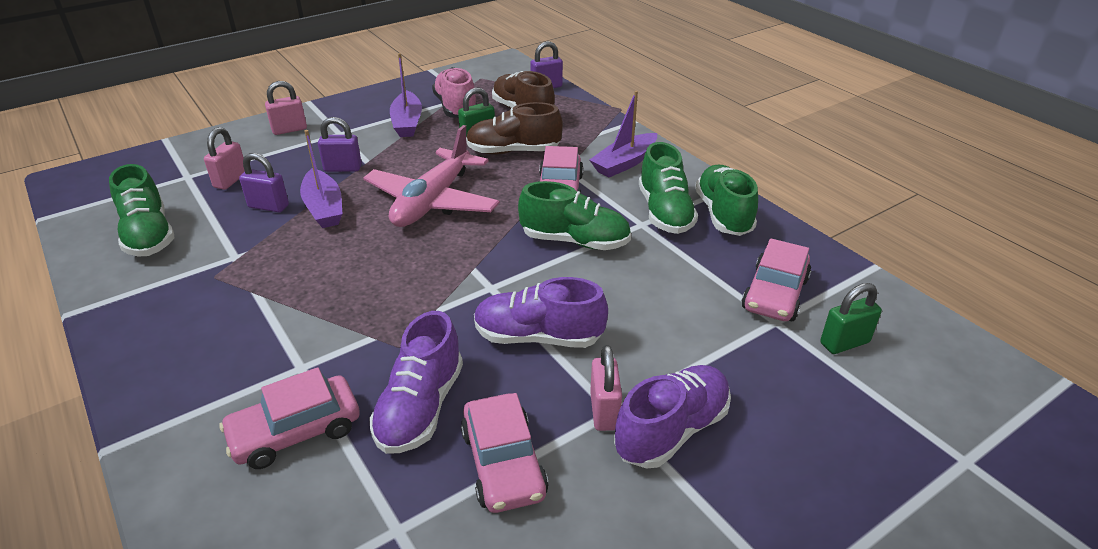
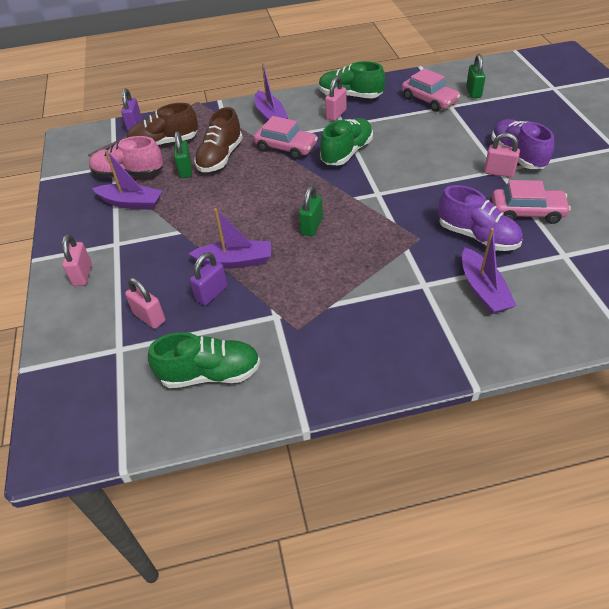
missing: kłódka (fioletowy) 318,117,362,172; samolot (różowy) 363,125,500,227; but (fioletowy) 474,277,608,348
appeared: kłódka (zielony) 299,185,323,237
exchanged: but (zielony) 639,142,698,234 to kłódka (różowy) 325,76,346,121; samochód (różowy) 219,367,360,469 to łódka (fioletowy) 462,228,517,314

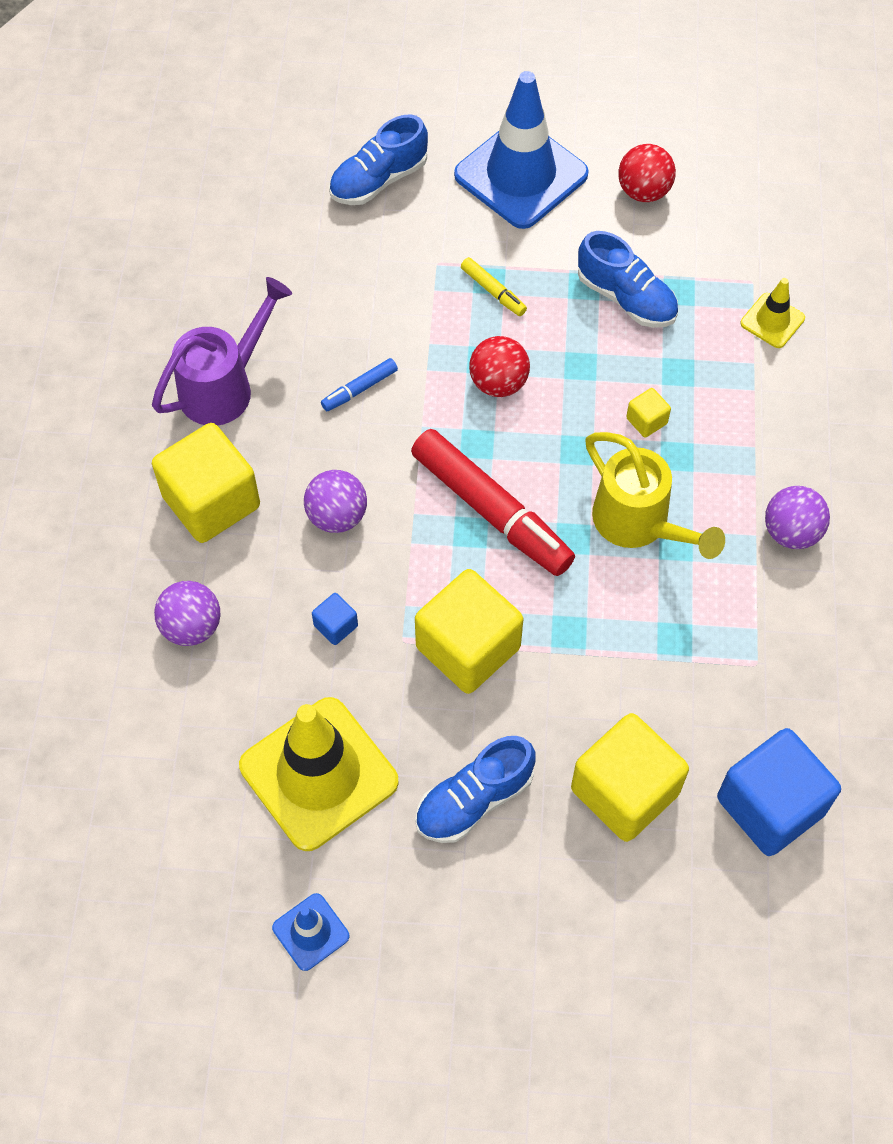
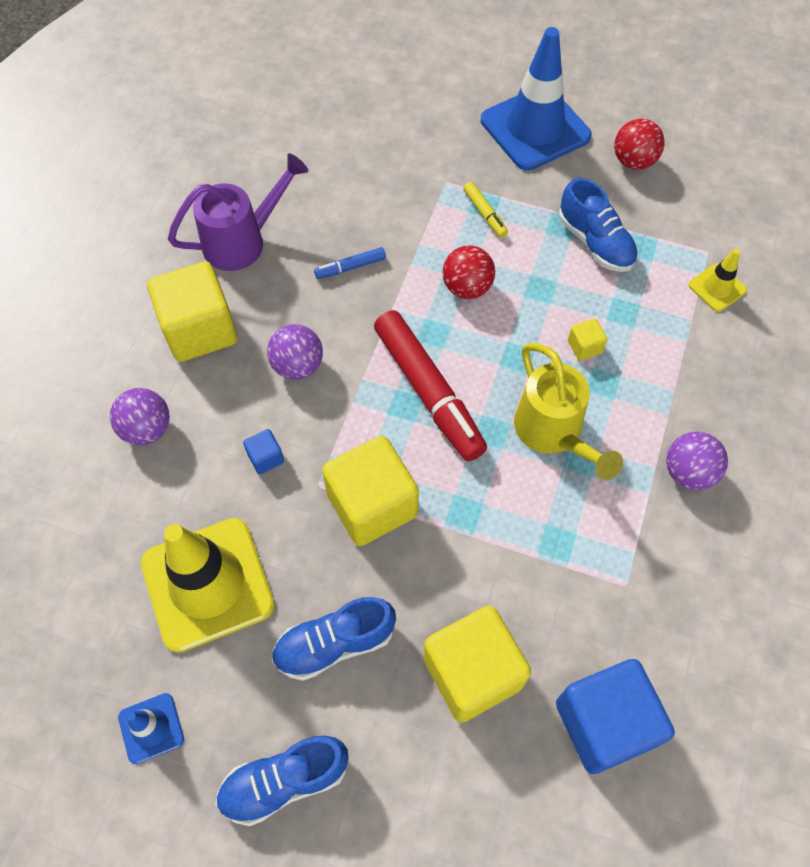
relocated: but (niebieski) 329,114,428,205 to 216,736,349,826

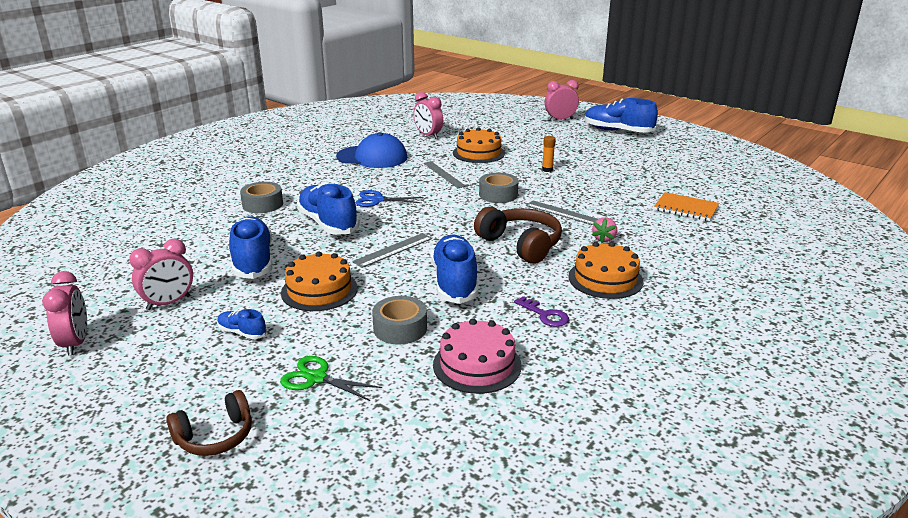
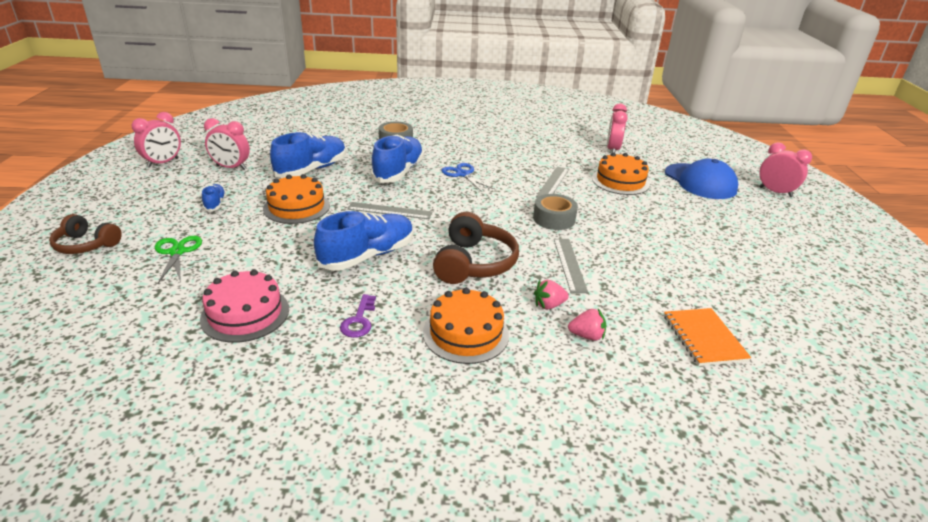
missing: taśma klejąca (szary) 372,296,427,344; klej w sztyfcie (pomarańczowy) 542,136,555,172; but (niebieski) 585,98,658,133
appeared: truskawka (różowy) 568,309,606,341
relocated: czapka (niebieski) 336,132,407,168 to 665,159,738,199

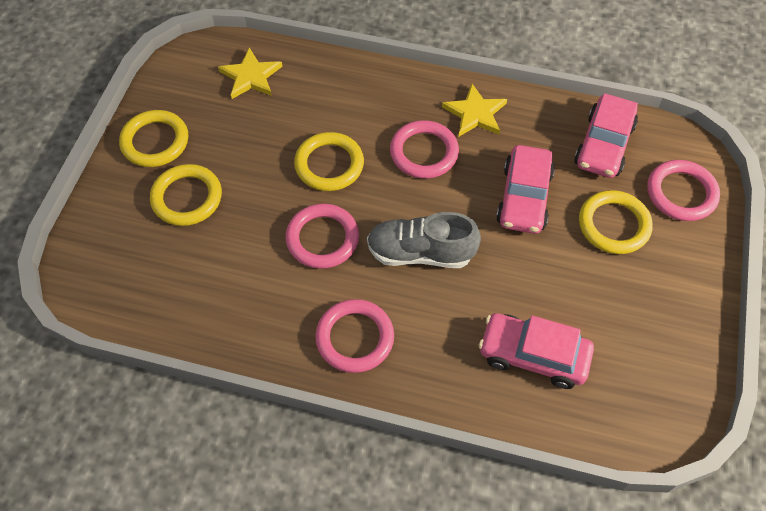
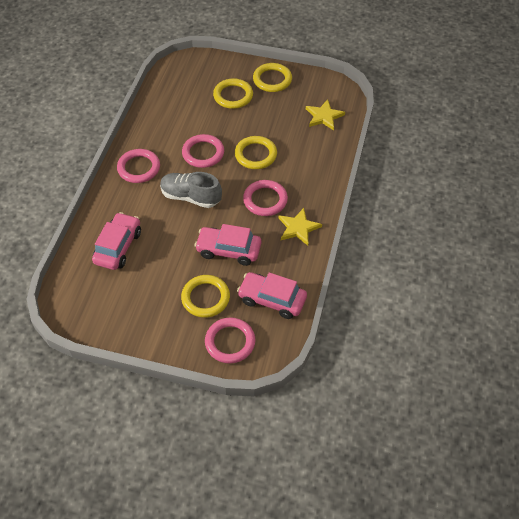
spun: but (szary) 367,212,481,268 = 160,172,222,208 75 degrees counterclockwise

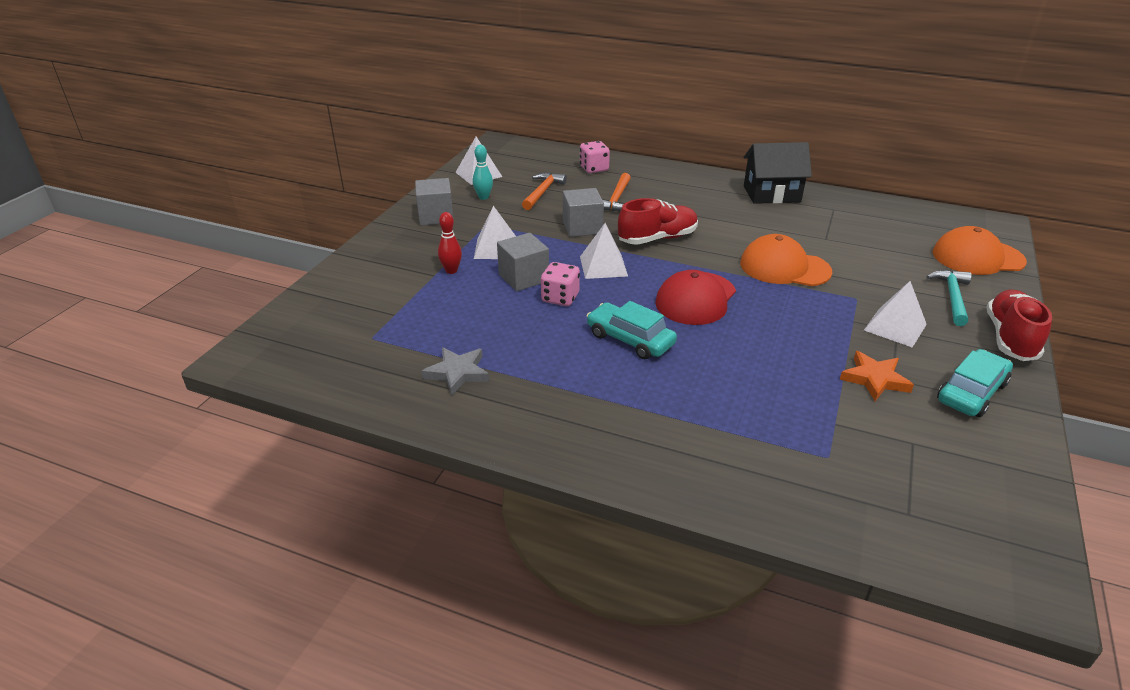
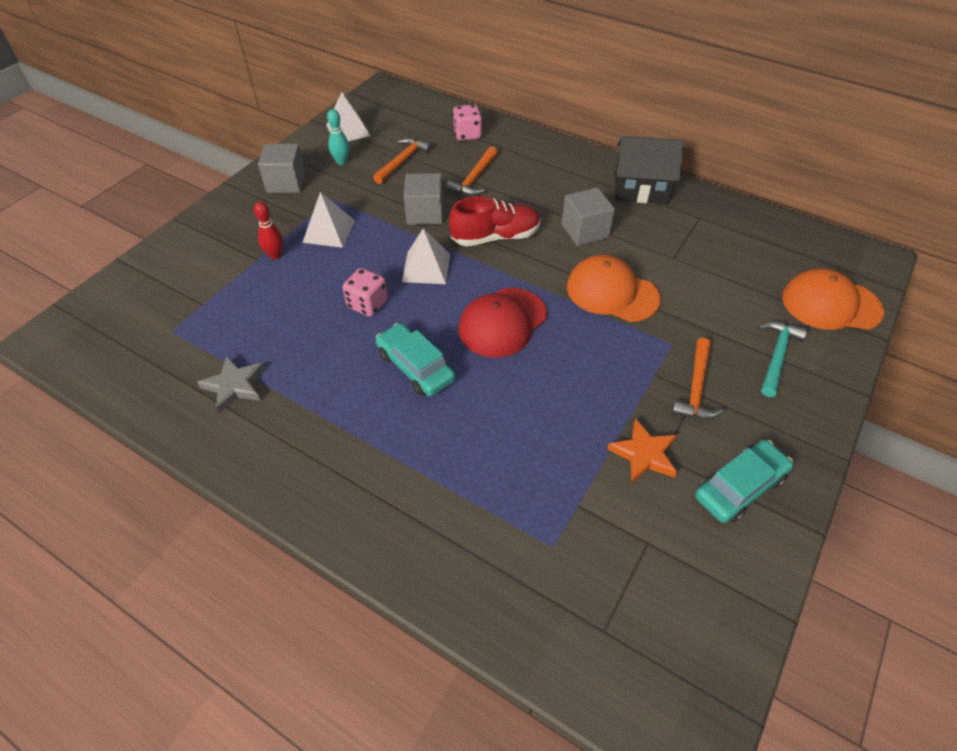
missing: but (czerwony) 986,290,1052,361
relocated: sześcian (szary) 497,233,549,292 to 562,187,615,246
exchanged: piramida (biały) 864,281,927,347 to młotek (pomarańczowy) 671,338,724,420

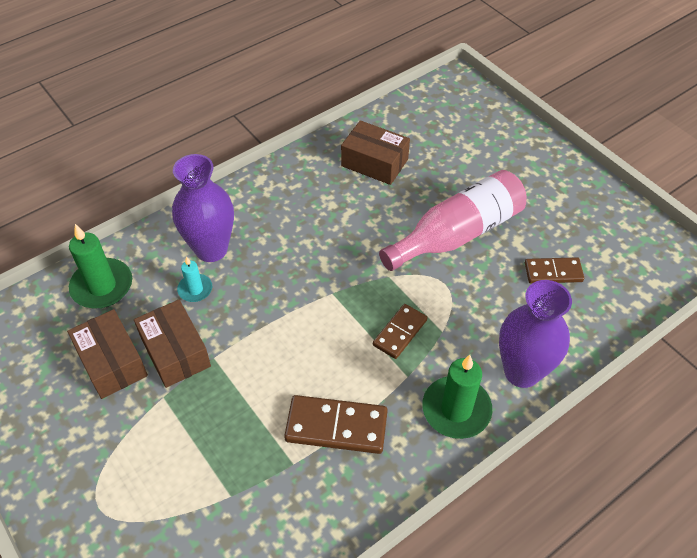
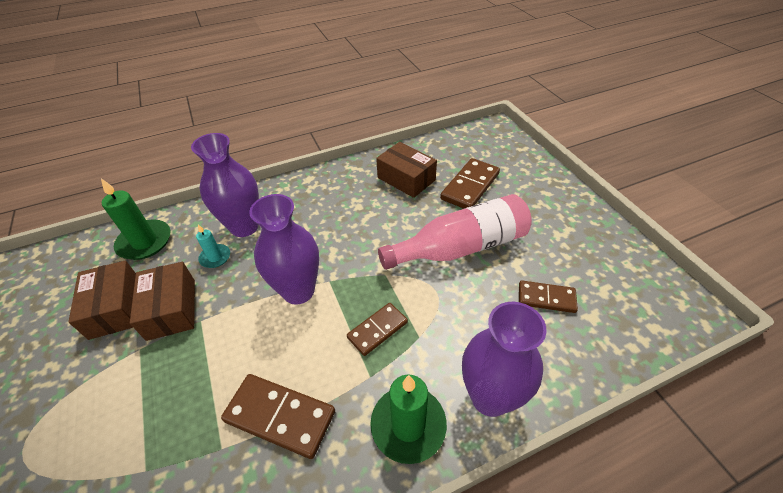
appeared: wazon (fioletowy) 249,194,319,305; kostka domina (brązowy) 440,158,500,209

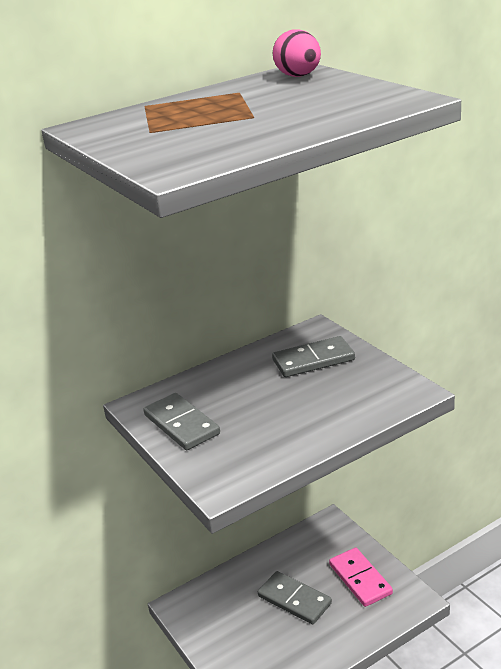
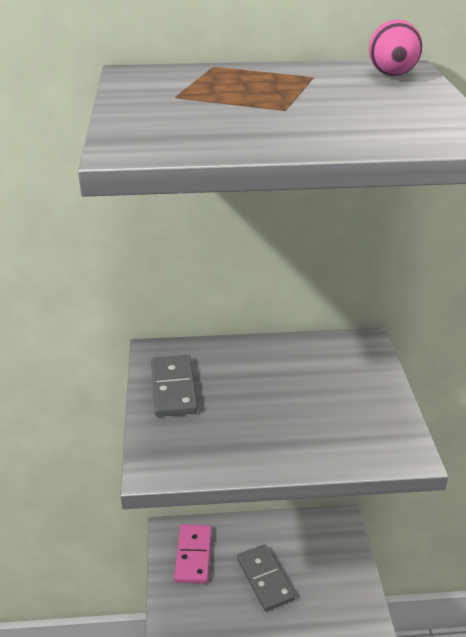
missing: kostka domina (szary) 272,336,355,377
relocated: kostka domina (różowy) 329,548,393,607 to 174,524,212,583

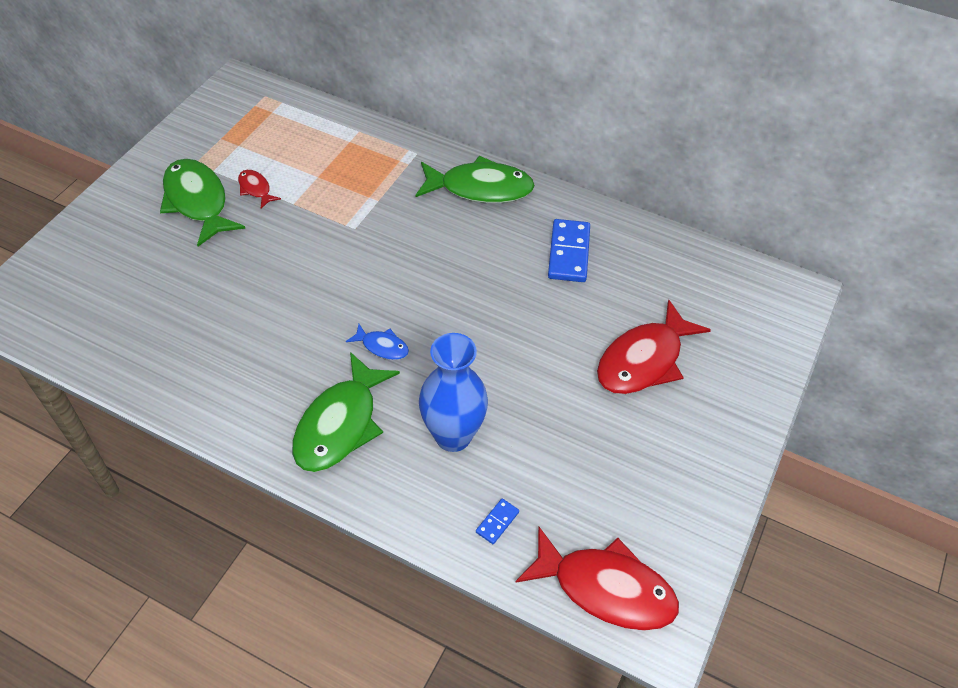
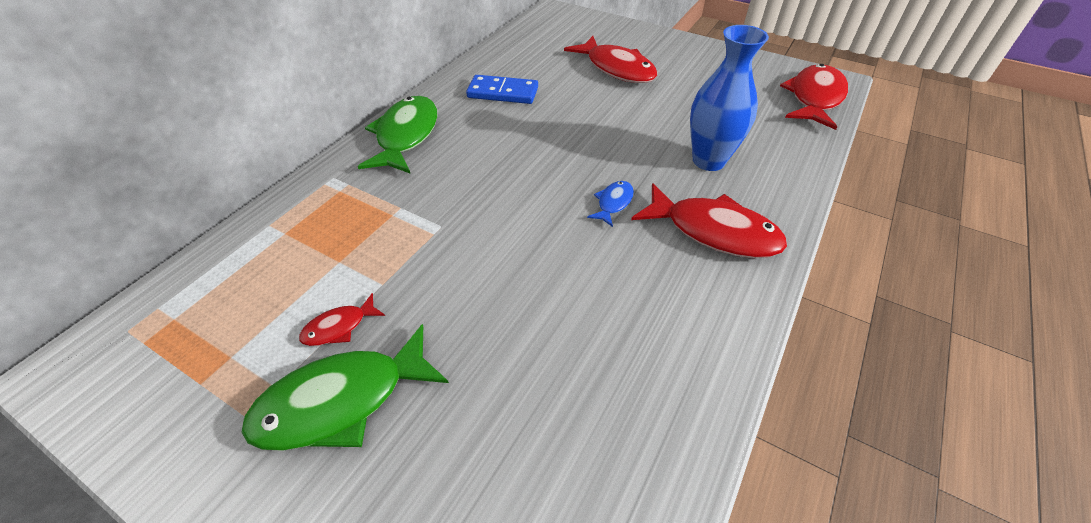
missing: kostka domina (niebieski) 476,499,519,544
colour: ryba (zielony) 292,352,400,472 to ryba (czerwony) 631,183,787,258

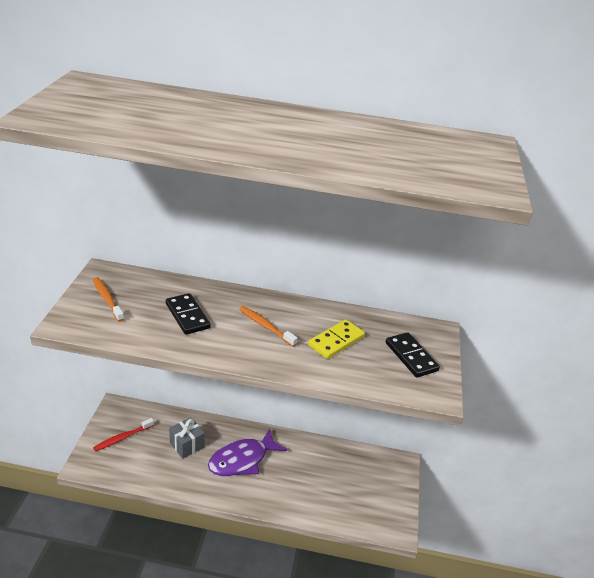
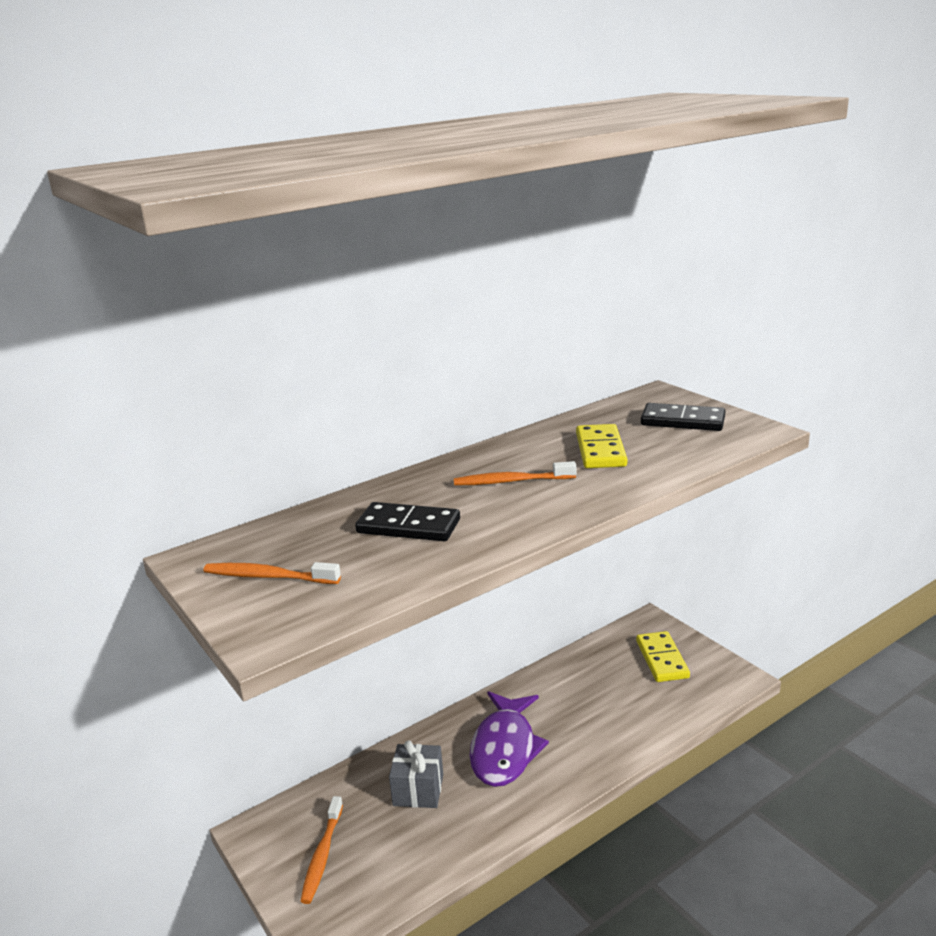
appeared: kostka domina (żółty) 636,631,690,682
colour: szczoteczka do zębów (czerwony) 93,418,154,451 to szczoteczka do zębów (pomarańczowy) 300,796,343,904

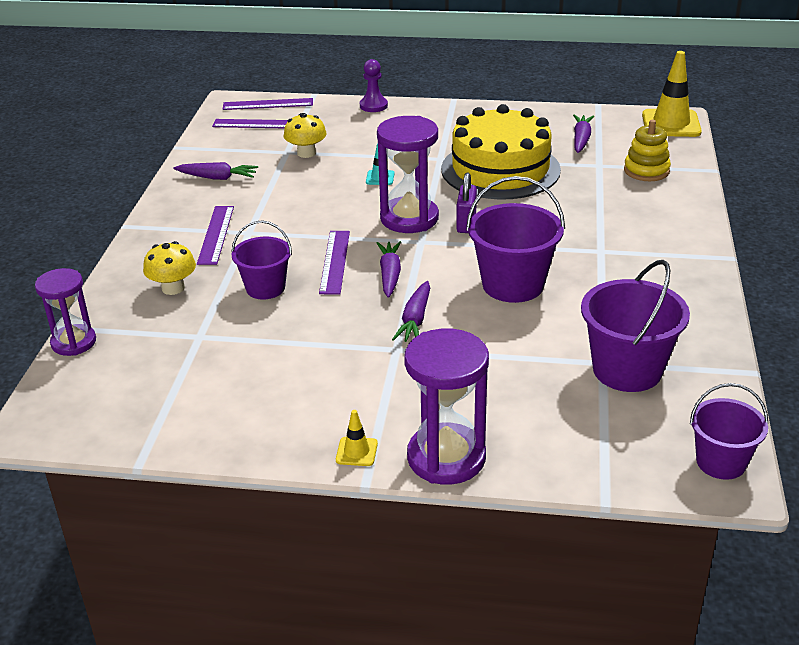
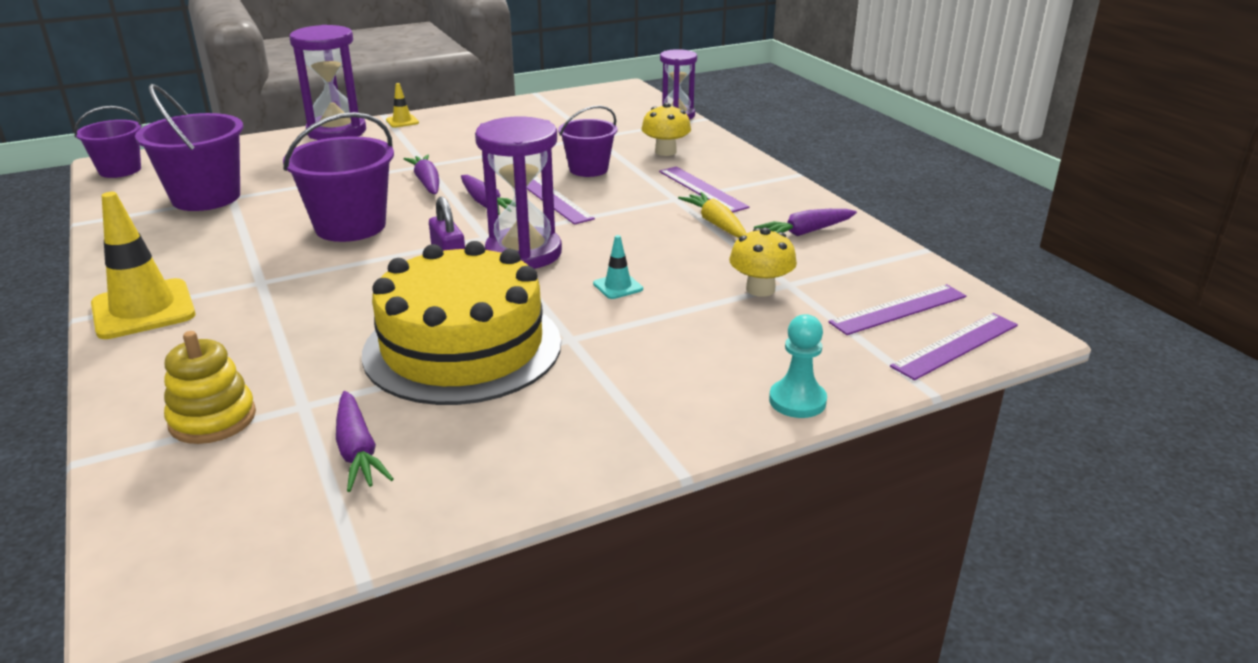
appeared: marchewka (żółty) 678,192,746,238
relocated: pachołek (żółty) 642,51,702,137 to 91,192,195,339
colour: pionek (fioletowy) 360,59,388,112 to pionek (turkusowy) 769,314,827,418

